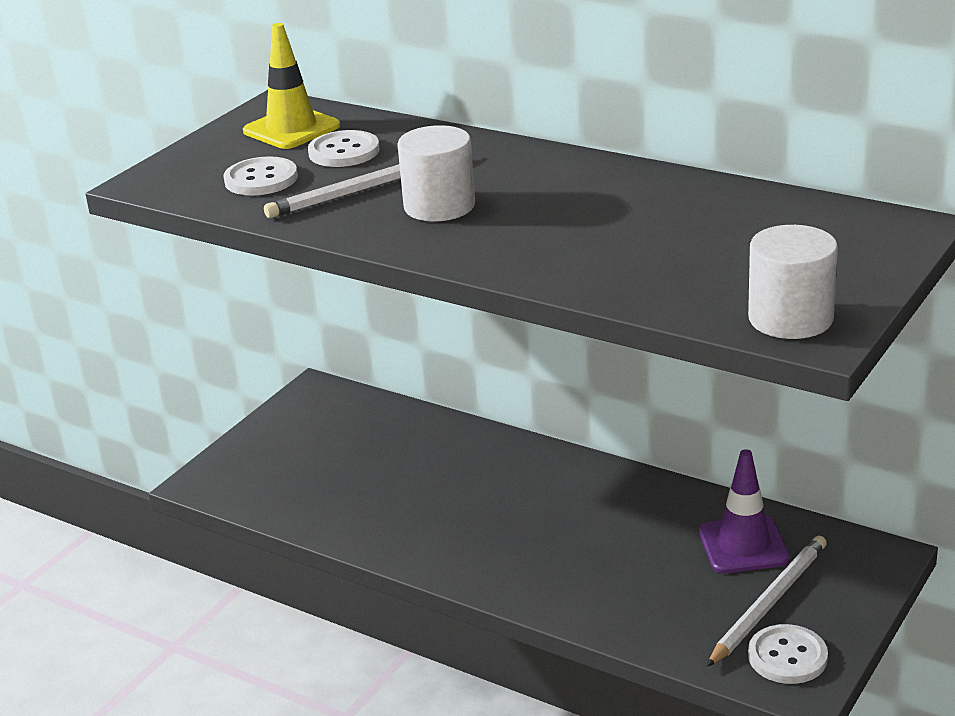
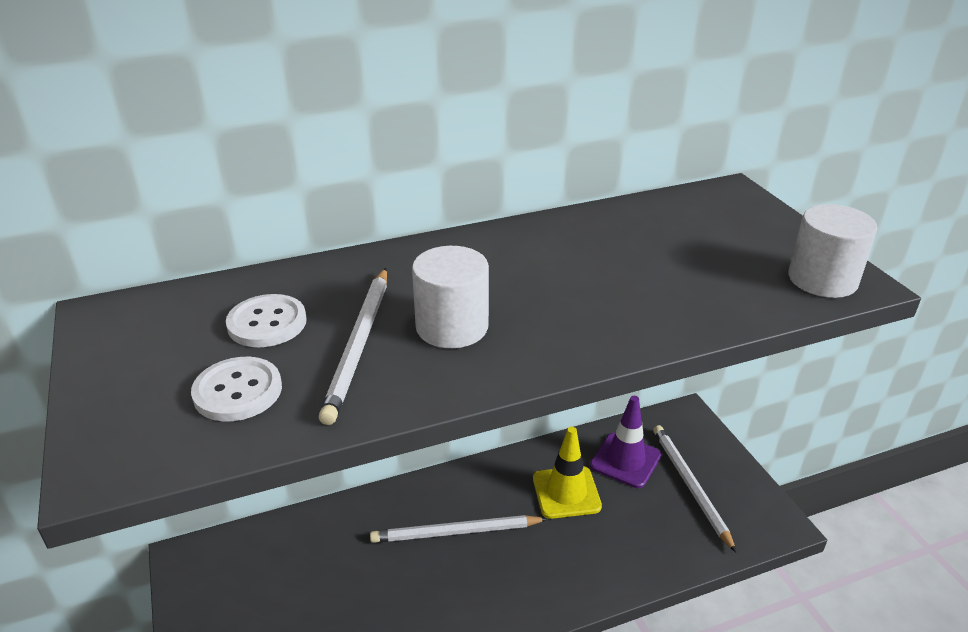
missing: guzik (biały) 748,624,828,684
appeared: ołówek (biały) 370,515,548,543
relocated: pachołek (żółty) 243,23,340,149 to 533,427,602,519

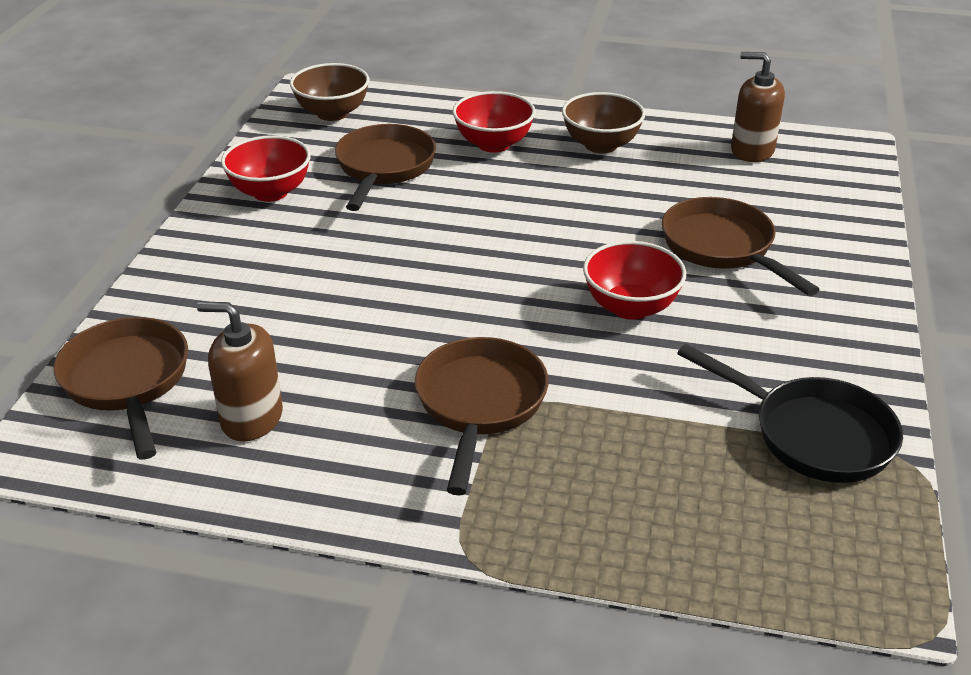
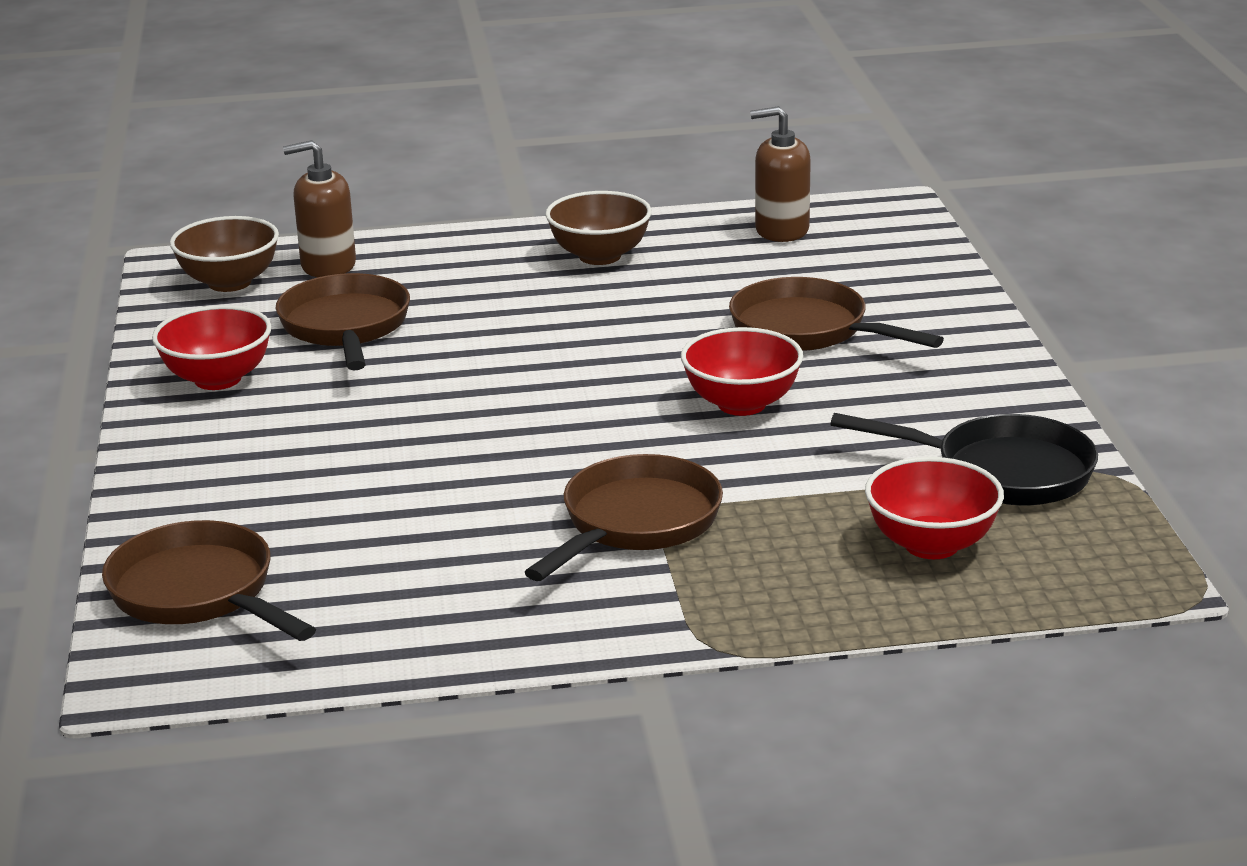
relocated: dozownik mydła (brązowy) 197,302,283,441 to 283,140,356,277; miska (czerwony) 452,91,536,153 to 865,457,1004,559
spun: patelnia (brązowy) 415,337,549,495 = 524,454,723,581 45 degrees clockwise

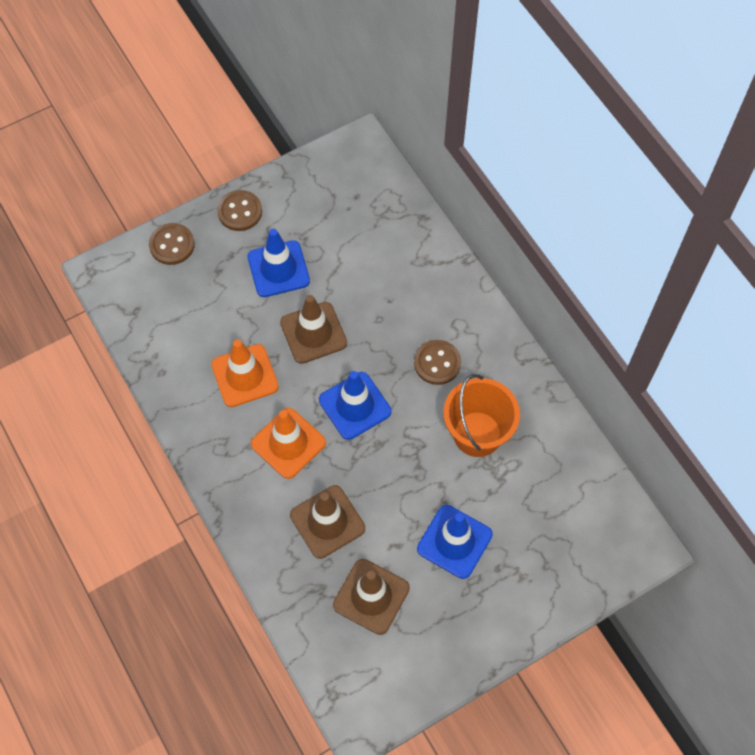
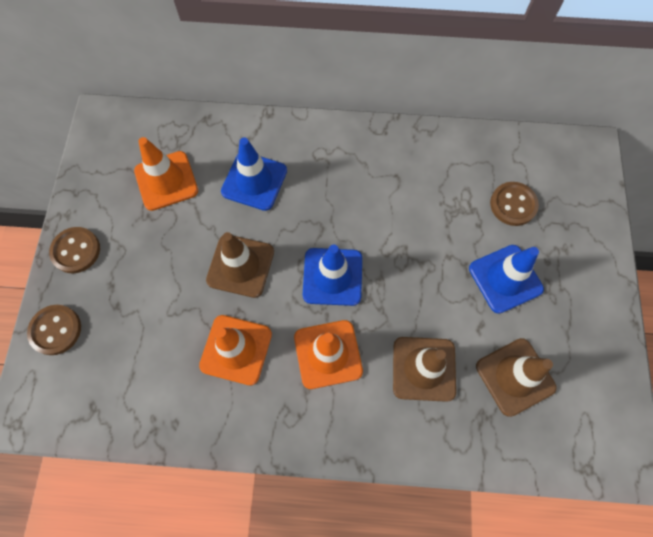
missing: wiadro (pomarańczowy) 443,374,520,457
appeared: pachołek (pomarańczowy) 134,137,198,211
relocated: pachołek (niebieski) 247,229,310,297 to 221,137,287,211; guzik (brązowy) 414,340,461,385 to 490,182,539,226

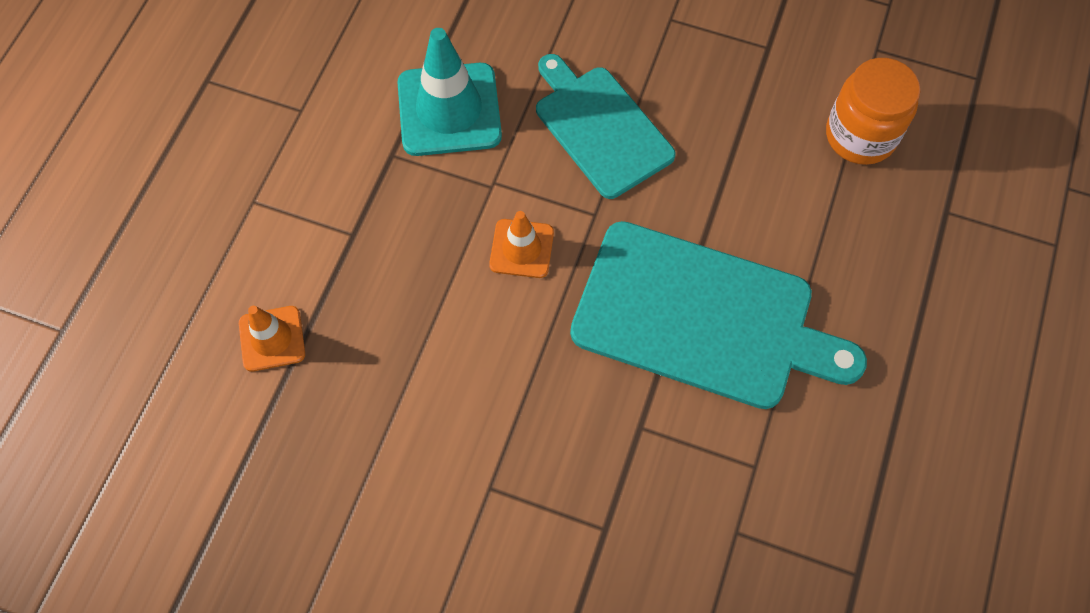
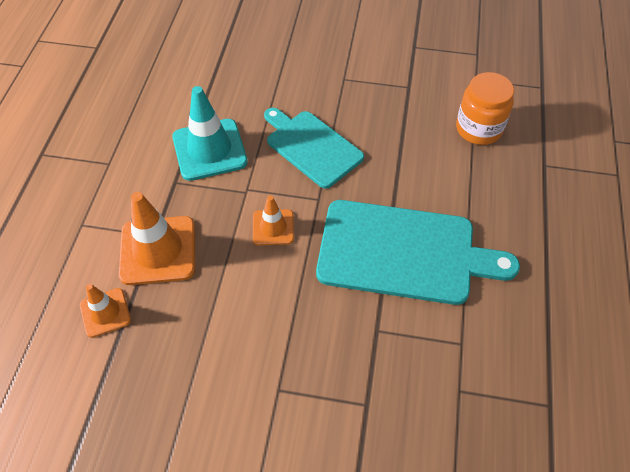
appeared: pachołek (pomarańczowy) 119,192,195,285

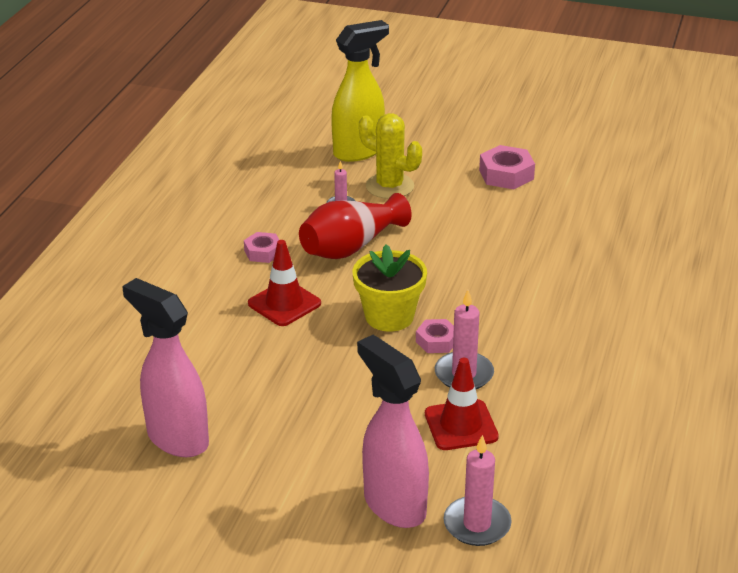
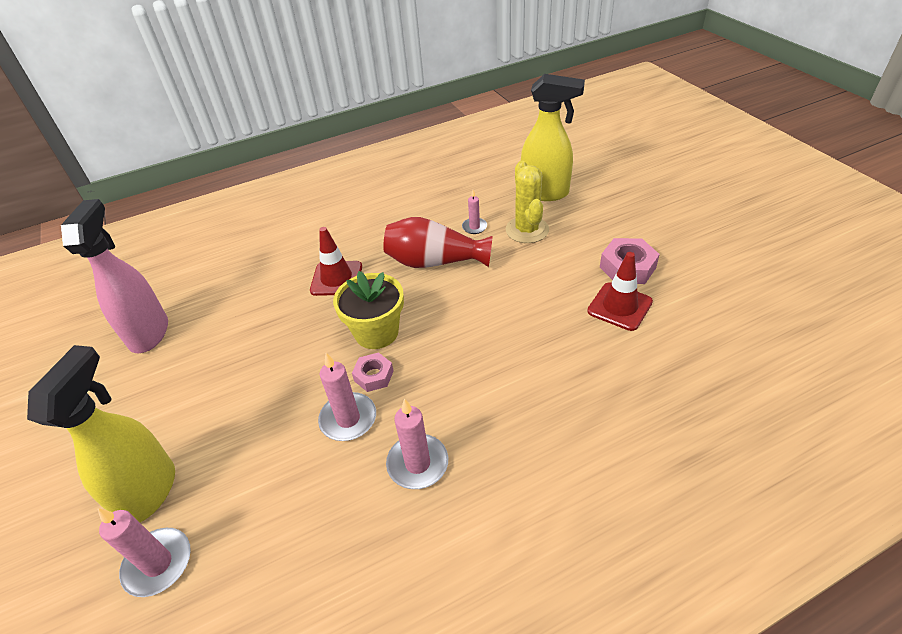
missing: nakrętka (różowy) 244,232,279,263
appeared: świeca (różowy) 386,398,448,489
relocated: pachołek (czerwony) 425,358,499,450 to 587,252,653,331
colour: spryskiwacz (różowy) 357,335,429,528 to spryskiwacz (żółty) 27,345,175,522

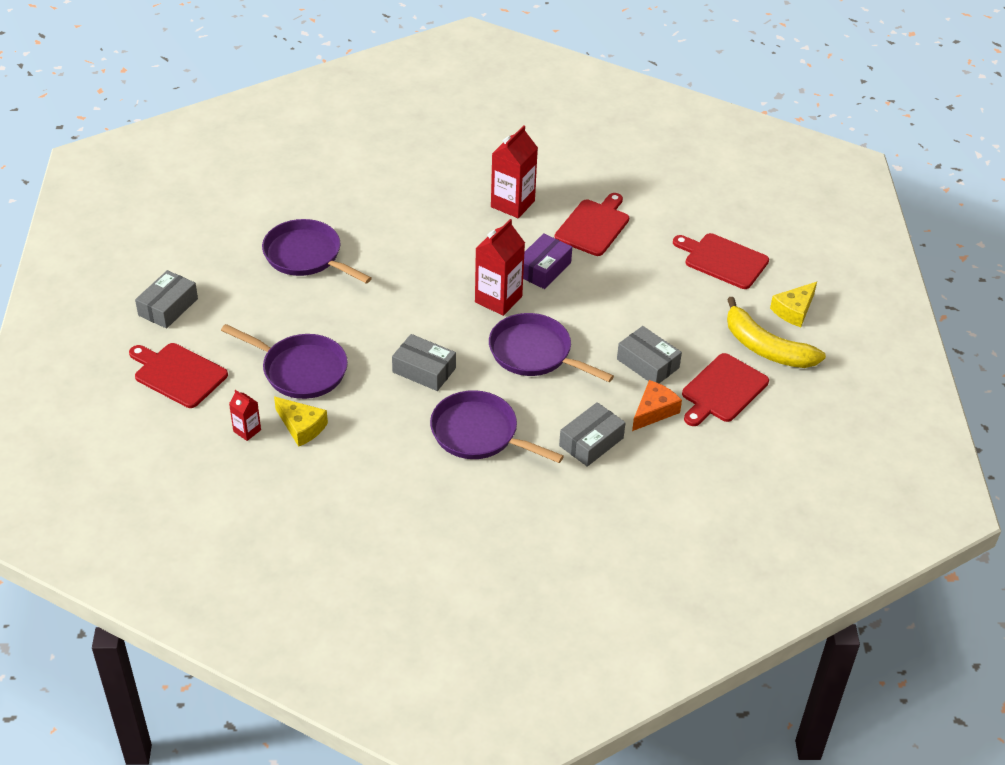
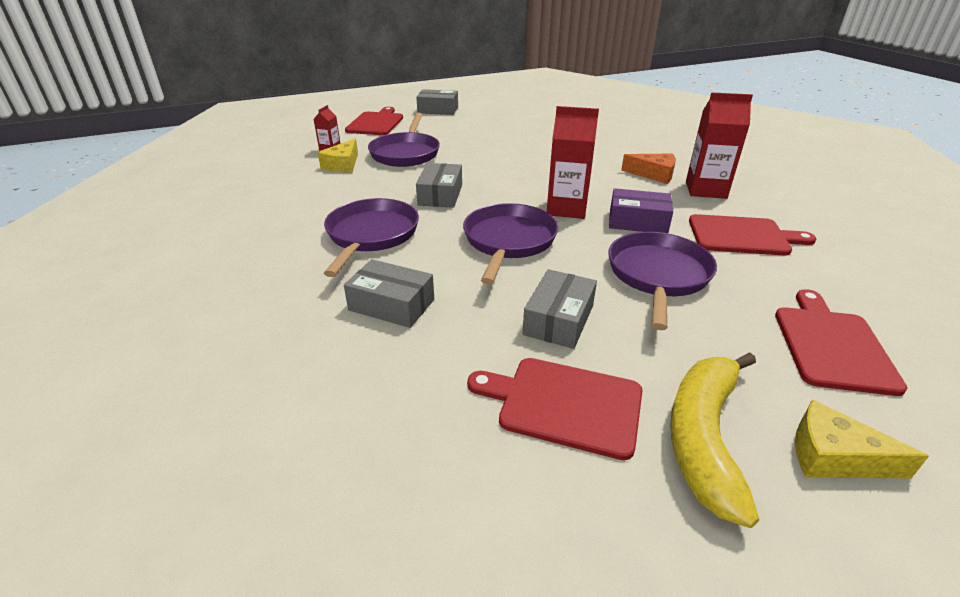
relocated: patelnia (fioletowy) 262,219,372,284 to 608,232,717,330; ser (pomarańczowy) 632,380,682,431 to 621,153,676,184

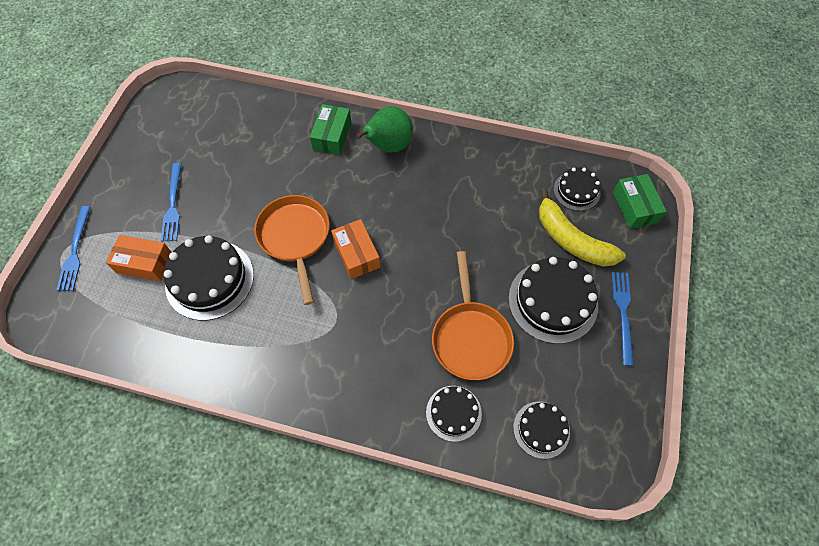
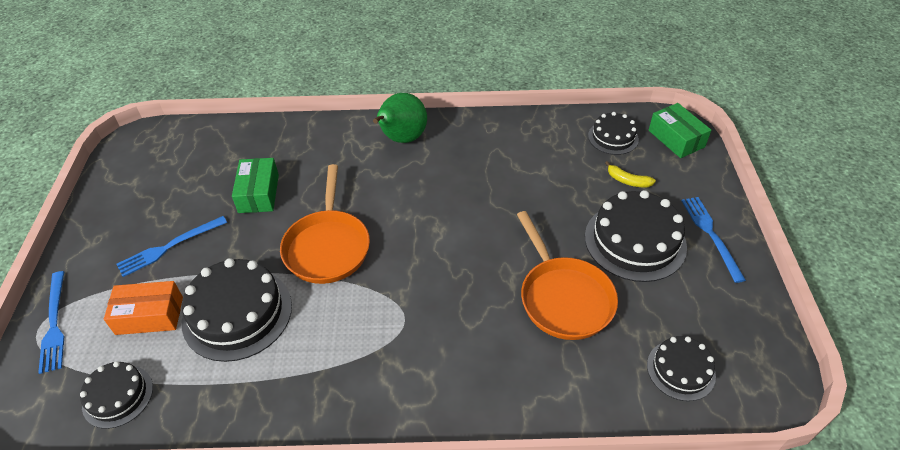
missing: pudełko (pomarańczowy) 331,219,380,279
relocated: tort (czarny) 426,386,482,442 to 80,361,153,429; pudełko (zielony) 310,104,351,155 to 232,158,279,213
spun: widelec (niebieski) 161,163,182,242 = 117,216,227,277 75 degrees clockwise; patelnia (pomarańczowy) 254,195,330,305 = 280,164,370,284 150 degrees counterclockwise
size: banan (żółty) 539,188,626,267 = 605,161,656,187 x0.45

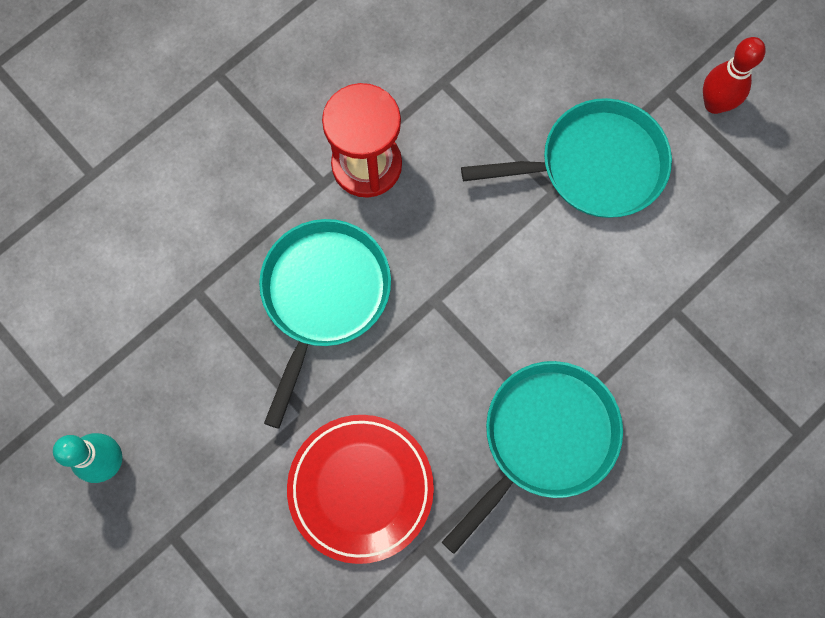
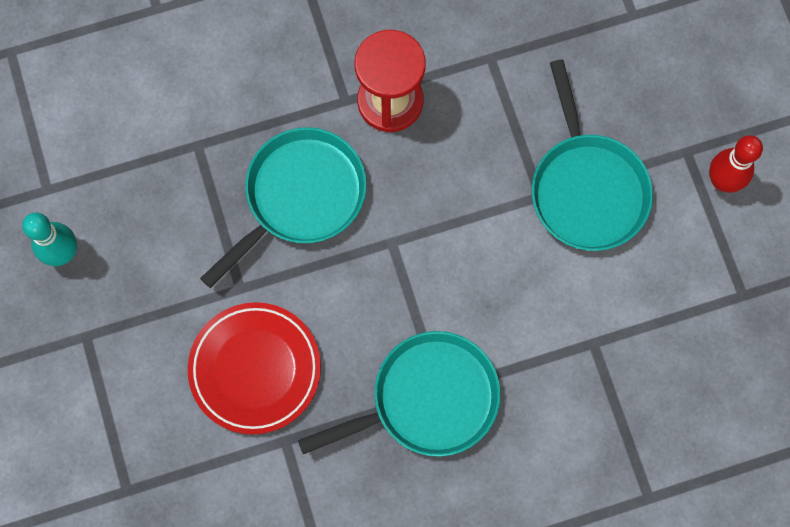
spun: patelnia (turkusowy) 461,98,672,218 = 532,59,653,251 60 degrees clockwise

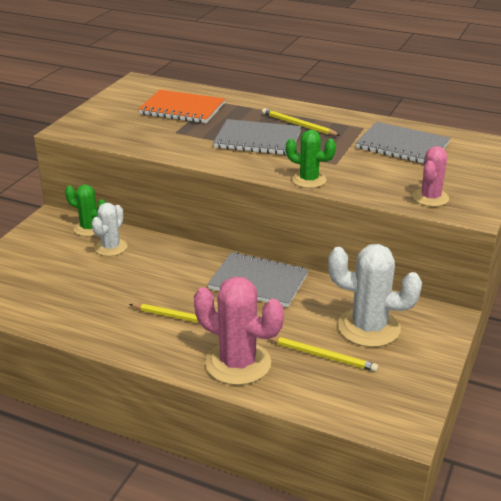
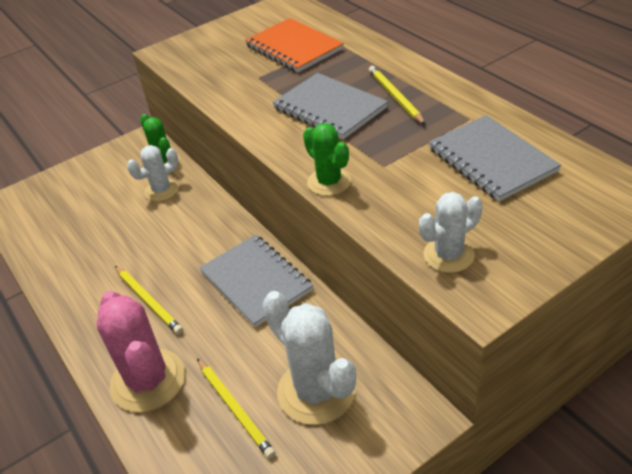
colour: kaktus (różowy) 413,146,449,207 to kaktus (biały) 419,192,483,273

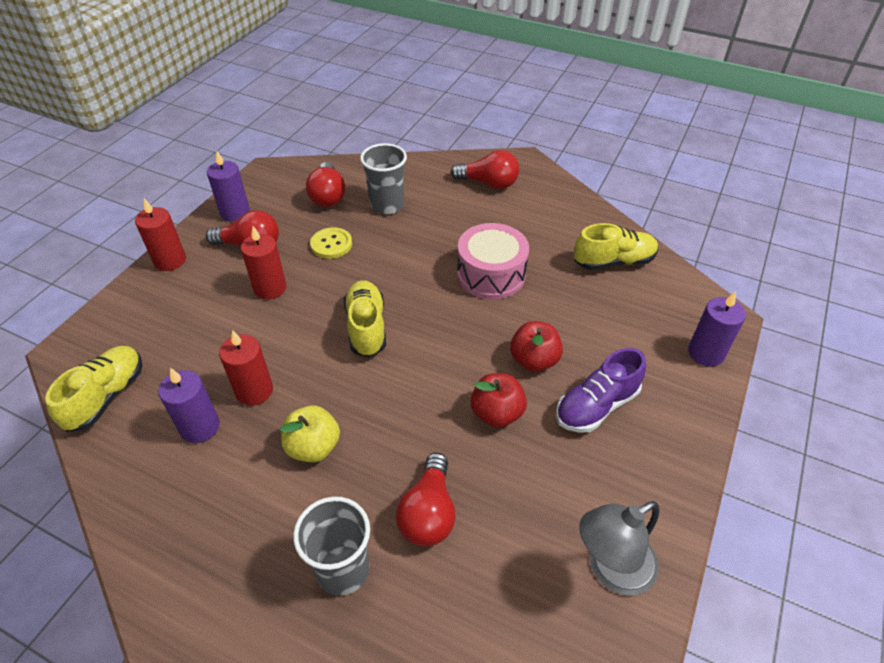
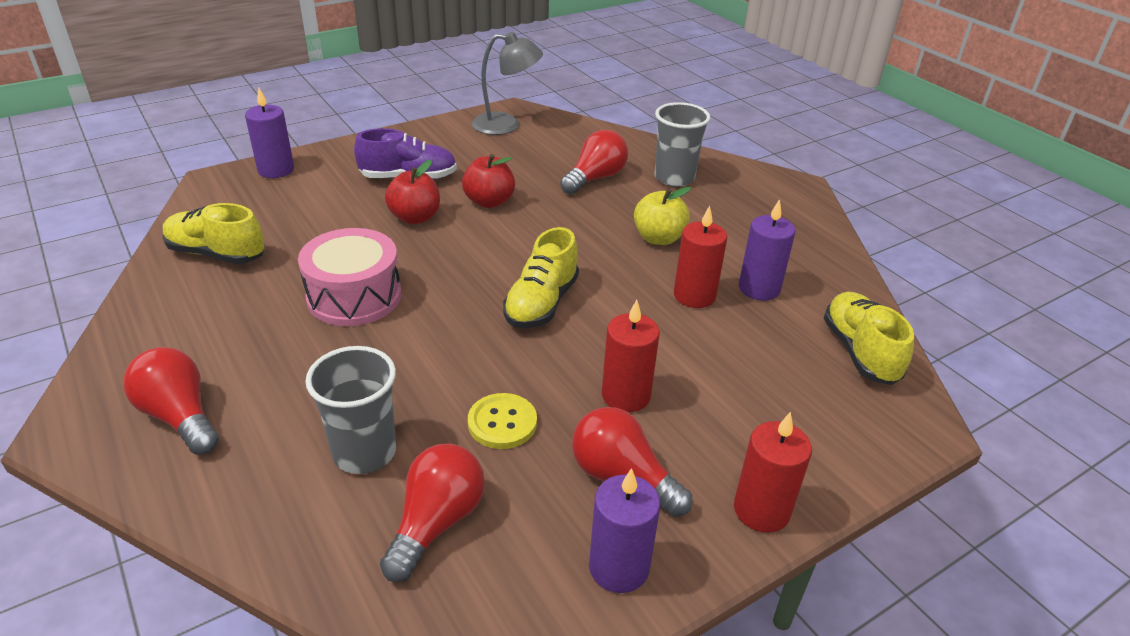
spun: but (żółty) 45,346,142,432 = 824,292,914,385 120 degrees clockwise

